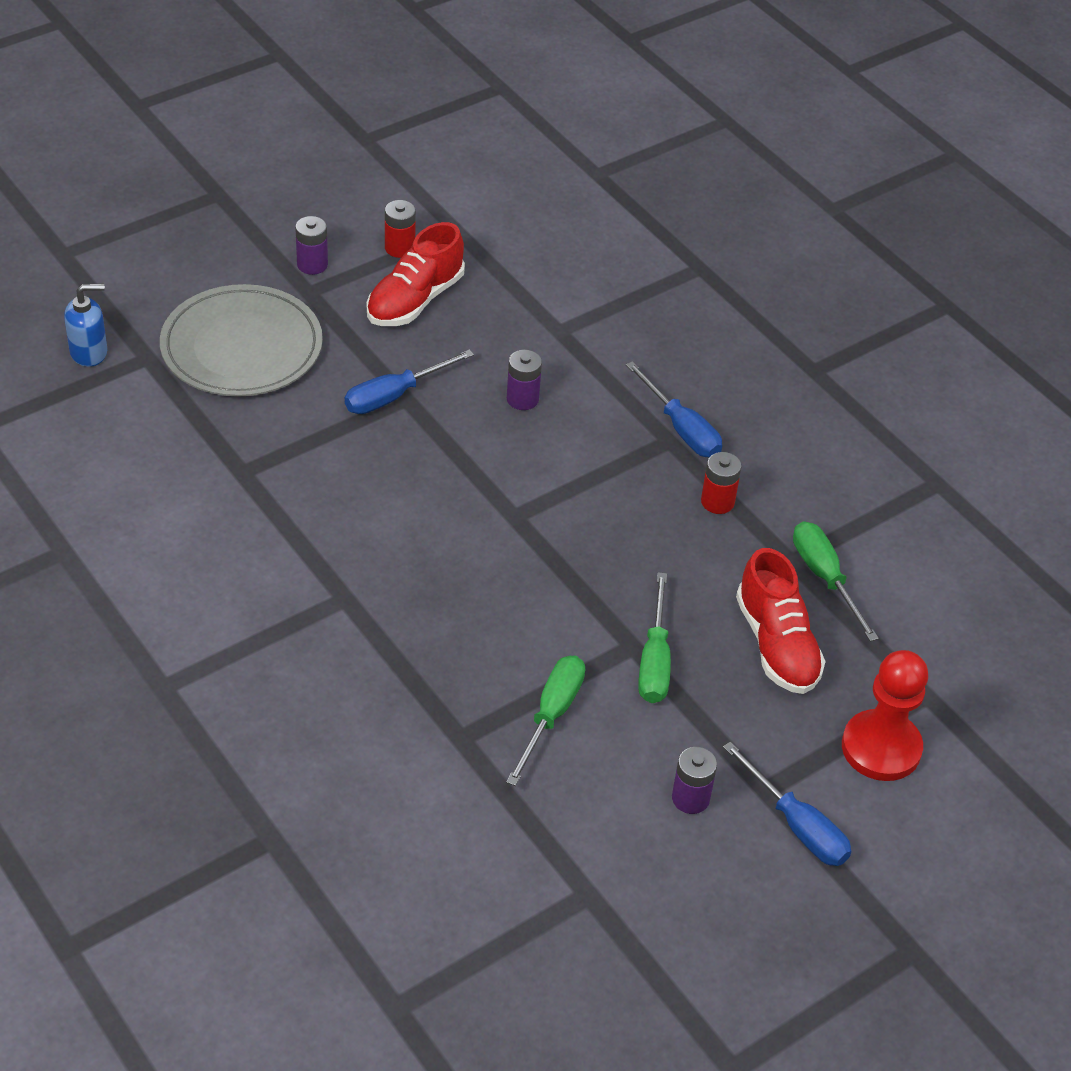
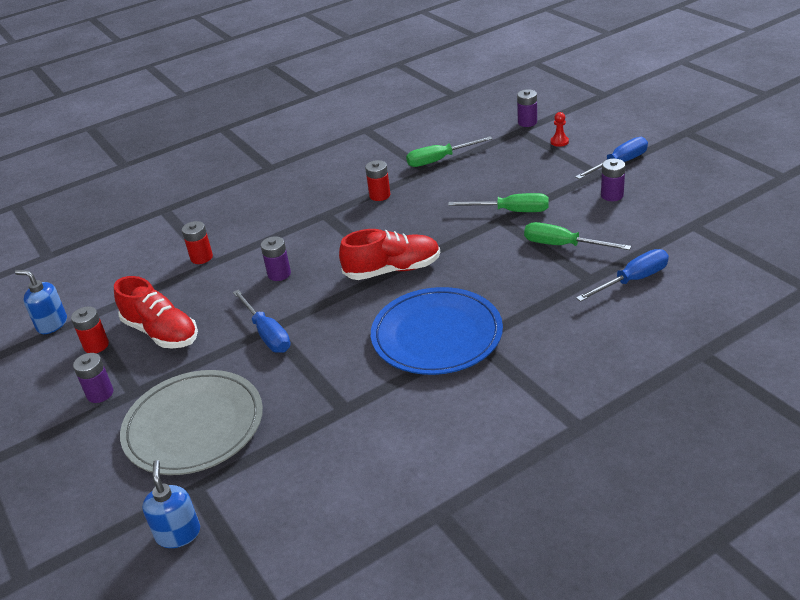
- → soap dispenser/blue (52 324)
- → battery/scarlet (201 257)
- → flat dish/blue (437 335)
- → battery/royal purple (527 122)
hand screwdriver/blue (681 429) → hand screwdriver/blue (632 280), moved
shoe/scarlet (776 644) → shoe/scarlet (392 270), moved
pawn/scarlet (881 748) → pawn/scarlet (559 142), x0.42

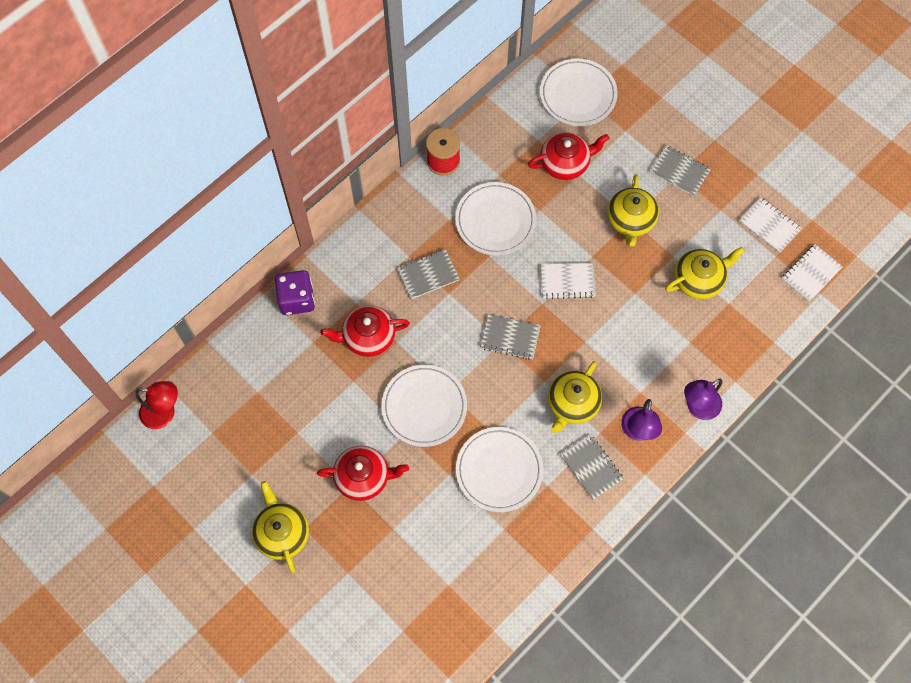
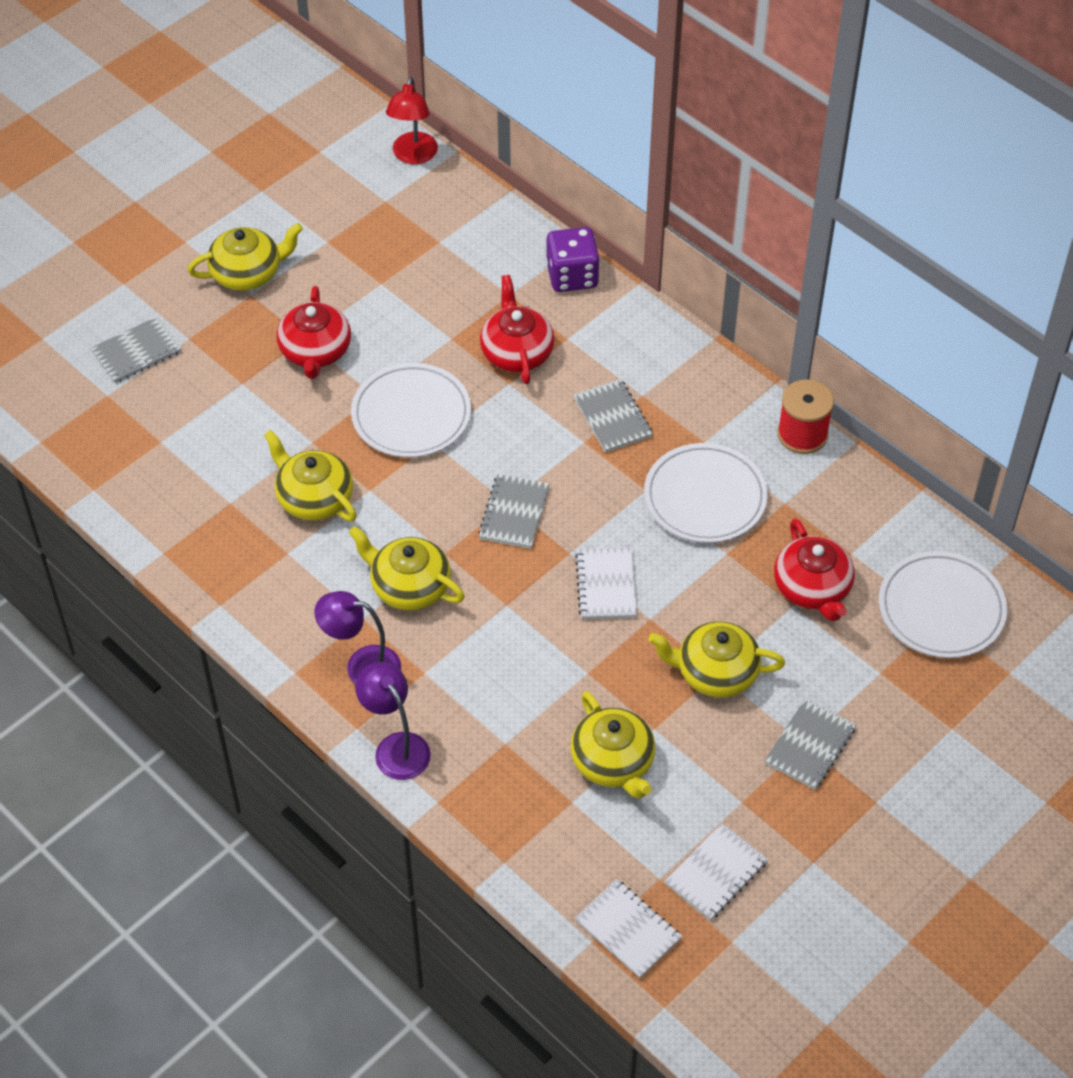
notepad/gray (591 467) → notepad/gray (136 352), moved
flat dish/white (499 470) → teapot/yellow (314 498)

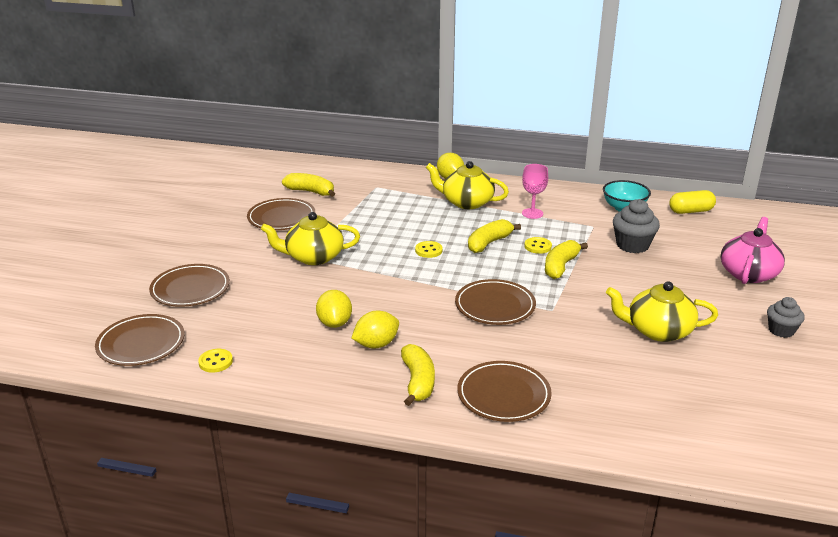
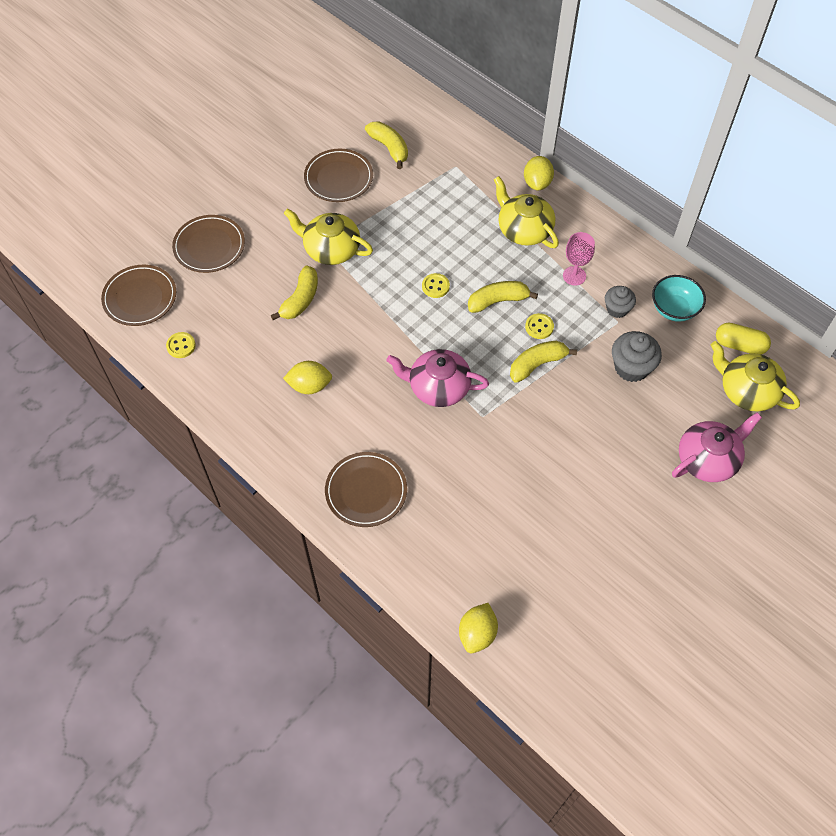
citrus fruit/yellow (334 323) → citrus fruit/yellow (477 633), moved
banana fruit/yellow (418 382) → banana fruit/yellow (300 299), moved
teapot/yellow (658 330) → teapot/yellow (747 390), moved
muffin/gray (781 330) → muffin/gray (617 309), moved
flat dish/russet (495 305) → teapot/pink (438 387)

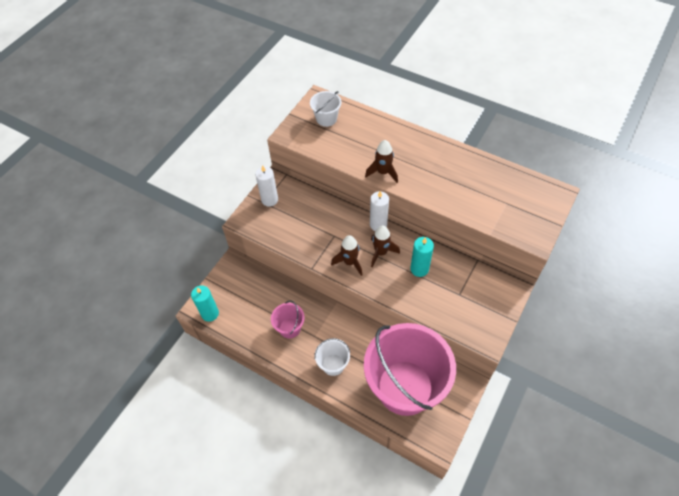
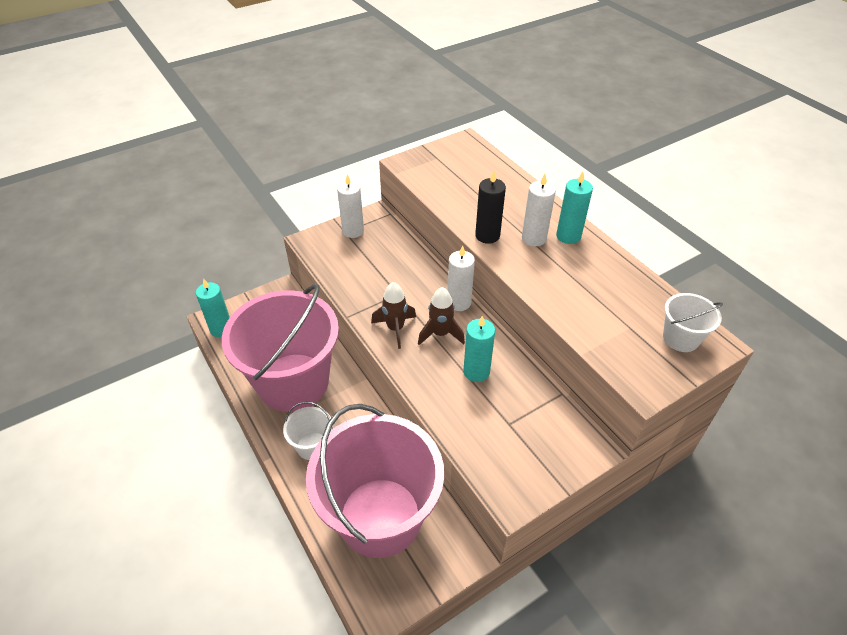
- → wax candle/white (534 238)
- → wax candle/turquoise (568 236)
bucket/white (326 119) → bucket/white (680 338), moved
spaceship/russet (383 172) → wax candle/jet-black (487 235)
bucket/pink (290 328) → bucket/pink (293 382), x2.41

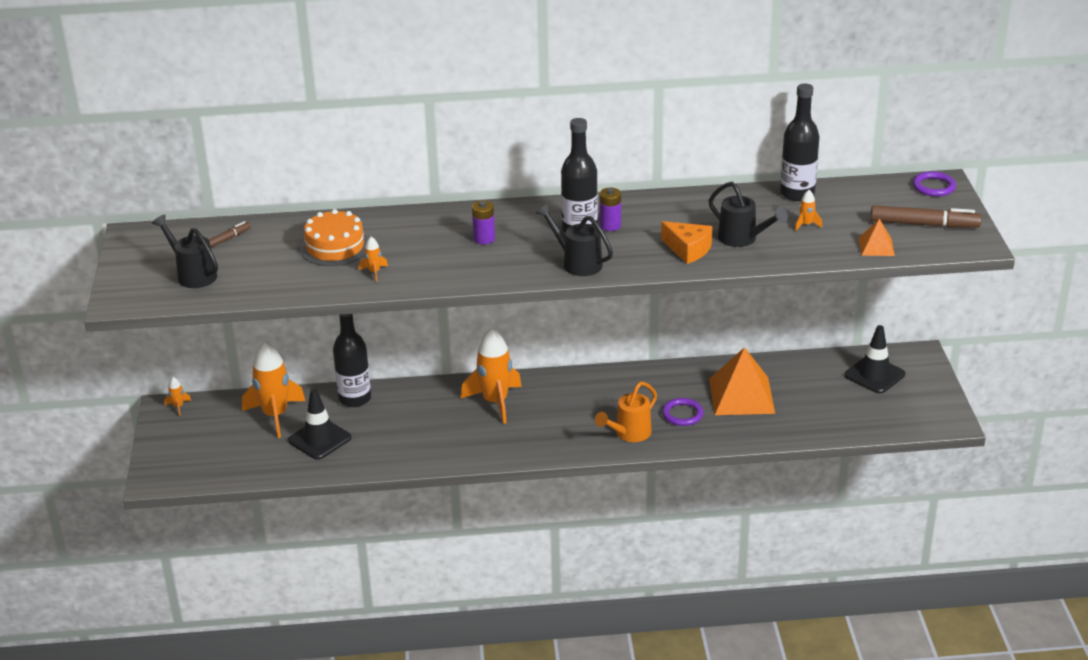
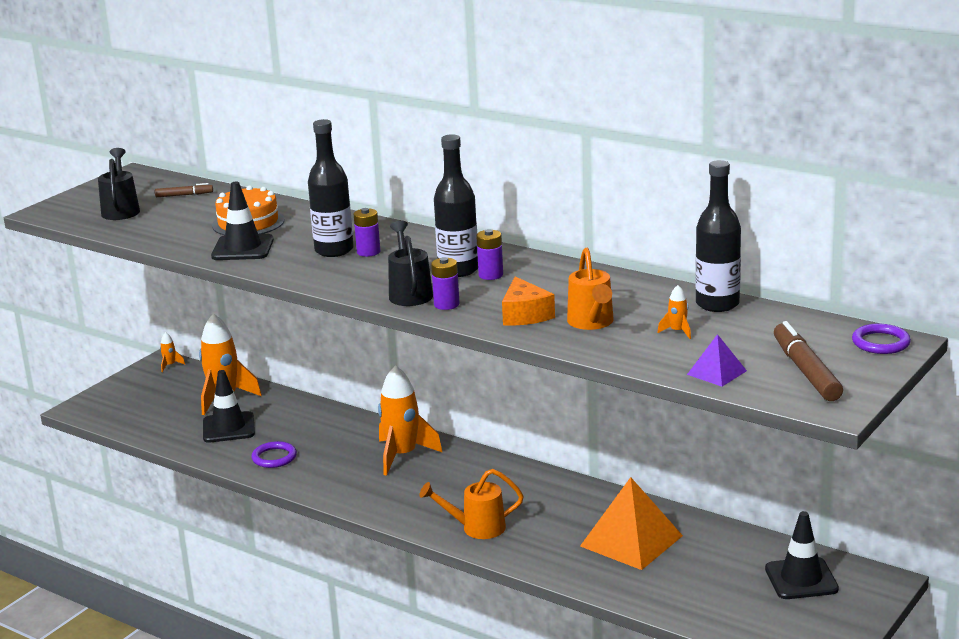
- → battery/royal purple (446 304)
bottle/jet-black (355 399) → bottle/jet-black (334 250), moved
torus/royal purple (682 414) → torus/royal purple (274 457), moved
spaceship/bright orange (374 272) → safety cone/jet-black (243 248)
watering can/jet-black (742 239) → watering can/bright orange (591 323)
pyramid shape/bright orange (876 246) → pyramid shape/royal purple (717 372)
marker/russet (924 224) → marker/russet (806 371), 150 degrees counterclockwise

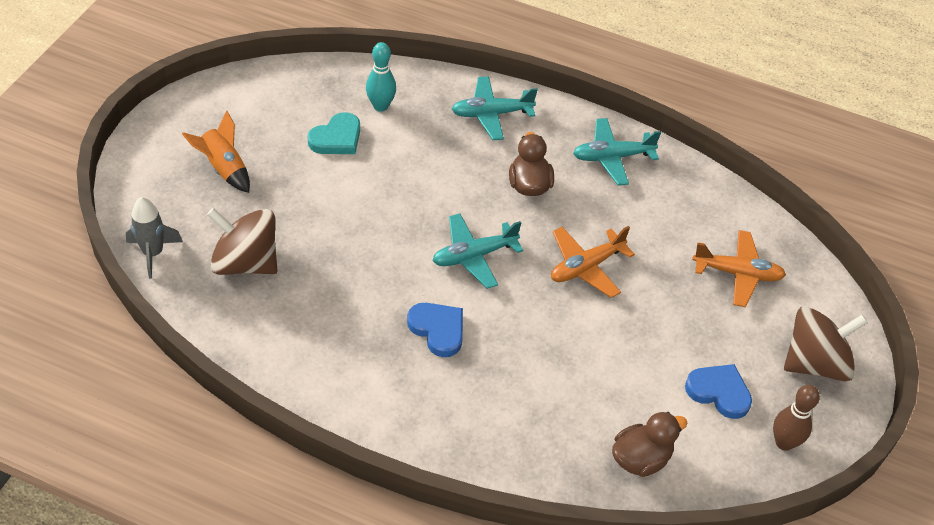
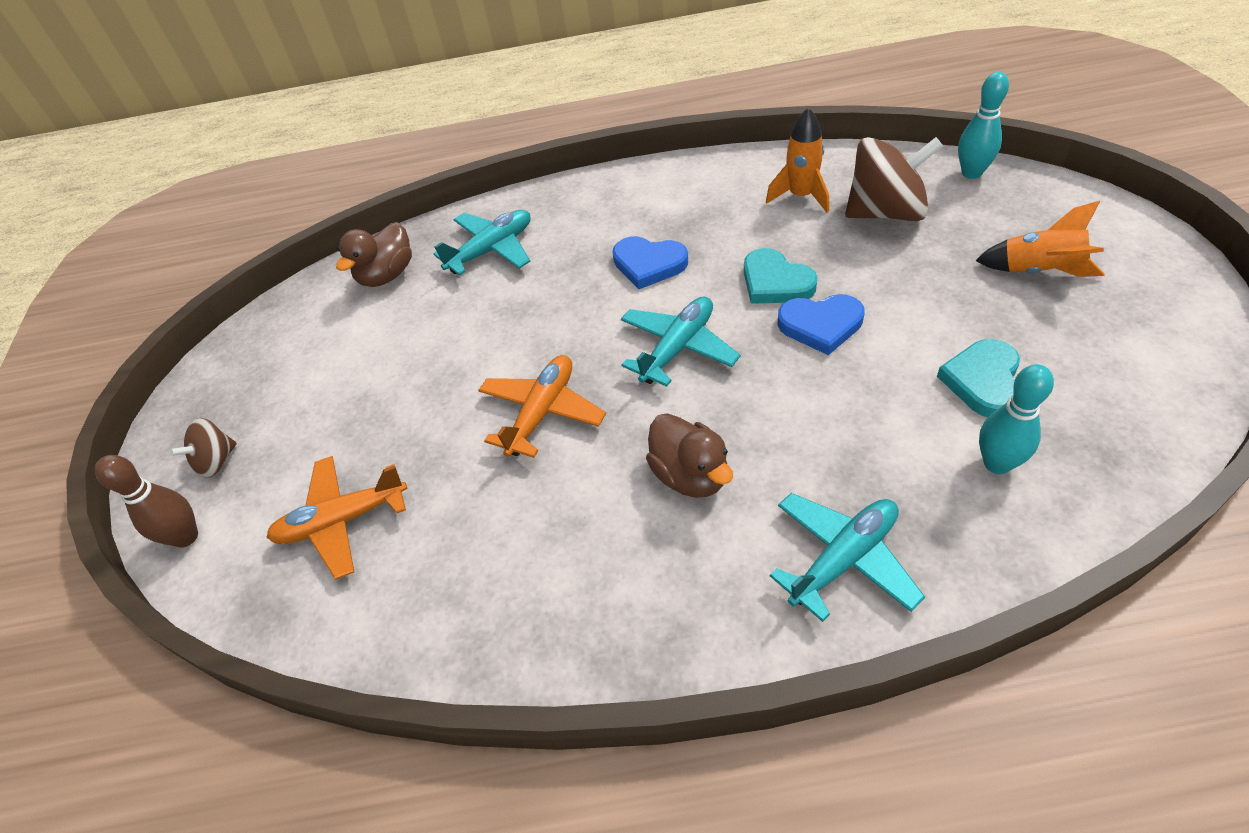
- → heart/turquoise (775 282)
- → spaceship/bright orange (801 196)
plane/turquoise (612 157) → plane/turquoise (491 250), moved
heart/blue (719 392) → heart/blue (820 325), moved
bowling pin/russet (784 442) → bowling pin/russet (186 537), moved
spaceship/gray (153 253) → bowling pin/turquoise (971 173)
toy top/russet (815 363) → toy top/russet (216 461), x0.52

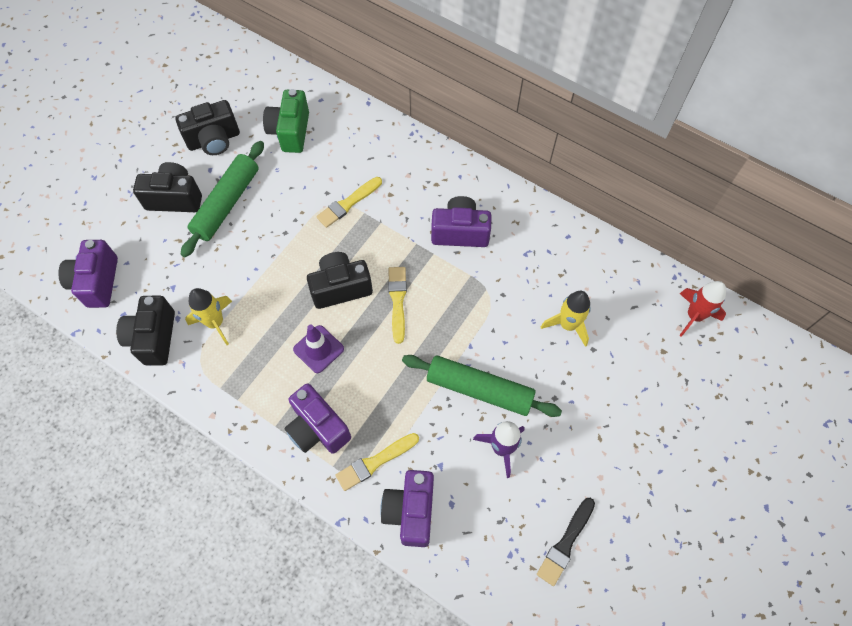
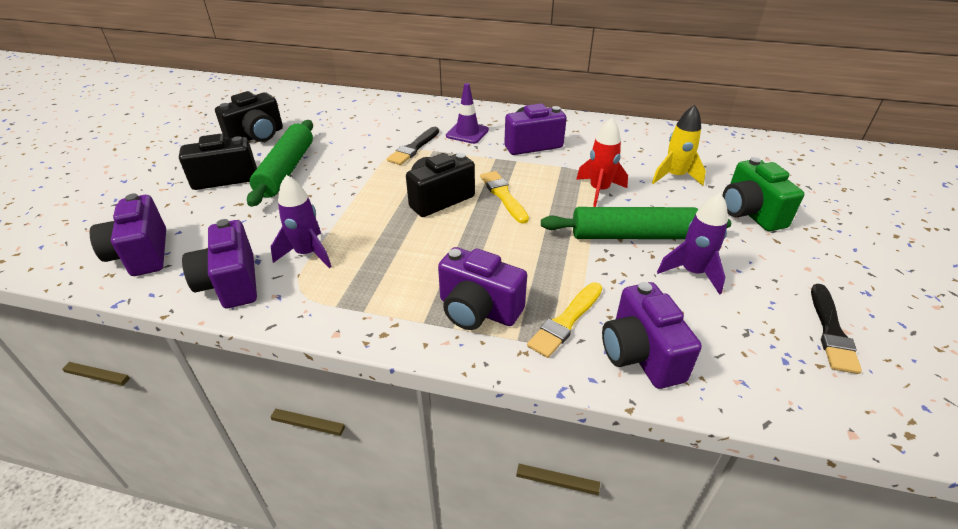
compact camera/leaf-green (290 132) → compact camera/leaf-green (750 213), moved
safety cone/royal purple (318 349) → safety cone/royal purple (467 133), moved
spaceship/scarlet (694 316) → spaceship/scarlet (599 190), moved
compact camera/jet-black (153 338) → compact camera/royal purple (231 283)
spaceship/yellow (215 323) → spaceship/royal purple (307 253)
paintbrush/yellow (348 203) → paintbrush/jet-black (414 148)

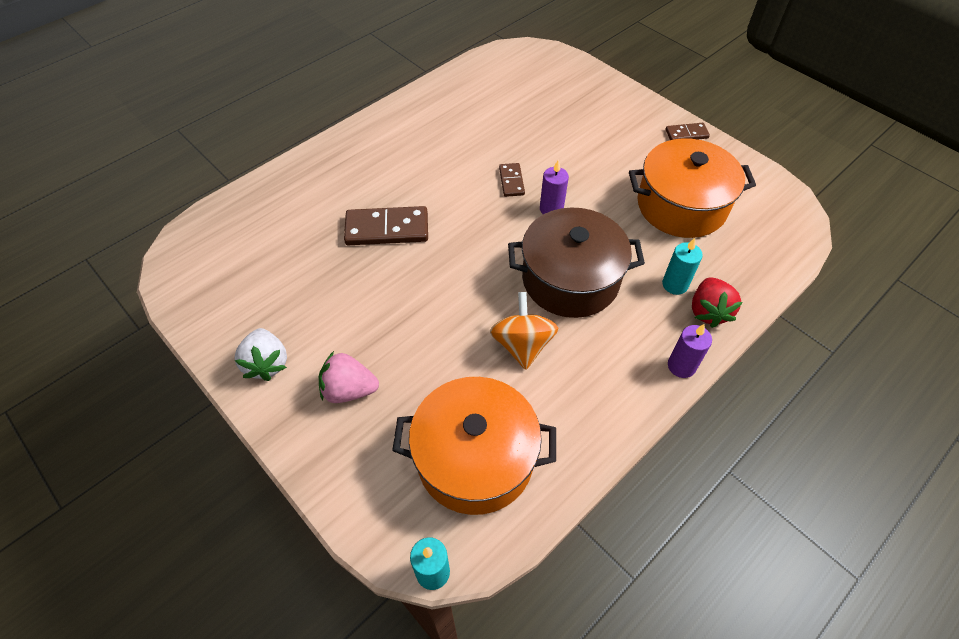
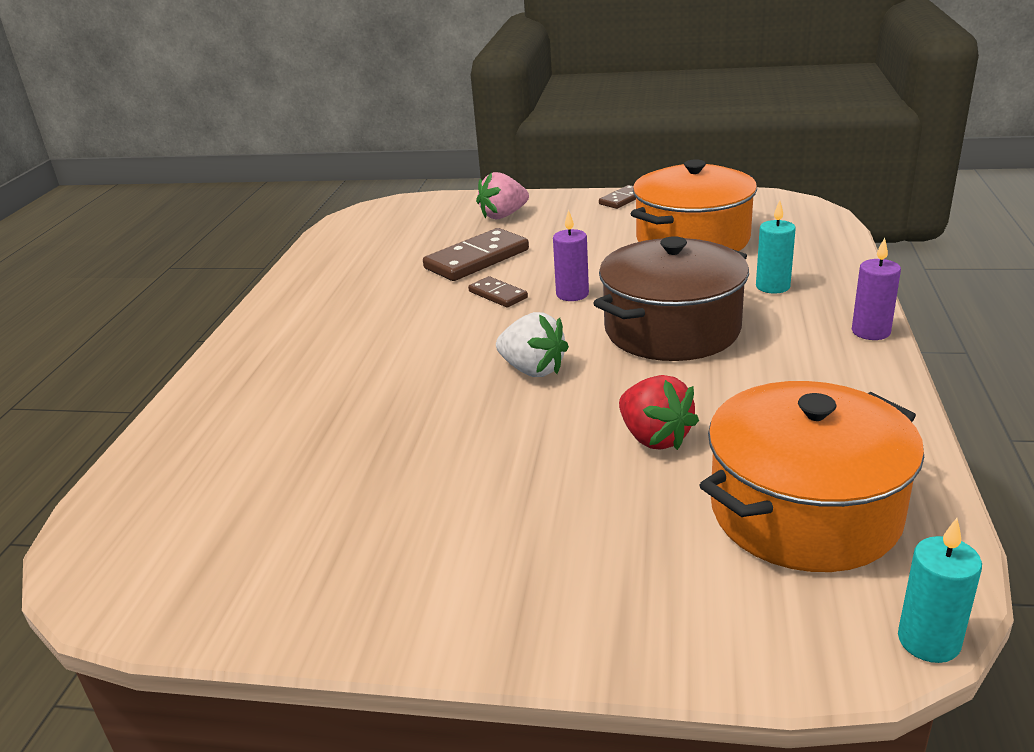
toy top/bright orange (522 345) → -
berry/white (267 363) → berry/white (533 370), moved
berry/pink (349 390) → berry/pink (503 215), moved
domino piece/russet (387 229) → domino piece/russet (477 259), moved
berry/scarlet (708 311) → berry/scarlet (654 438), moved

